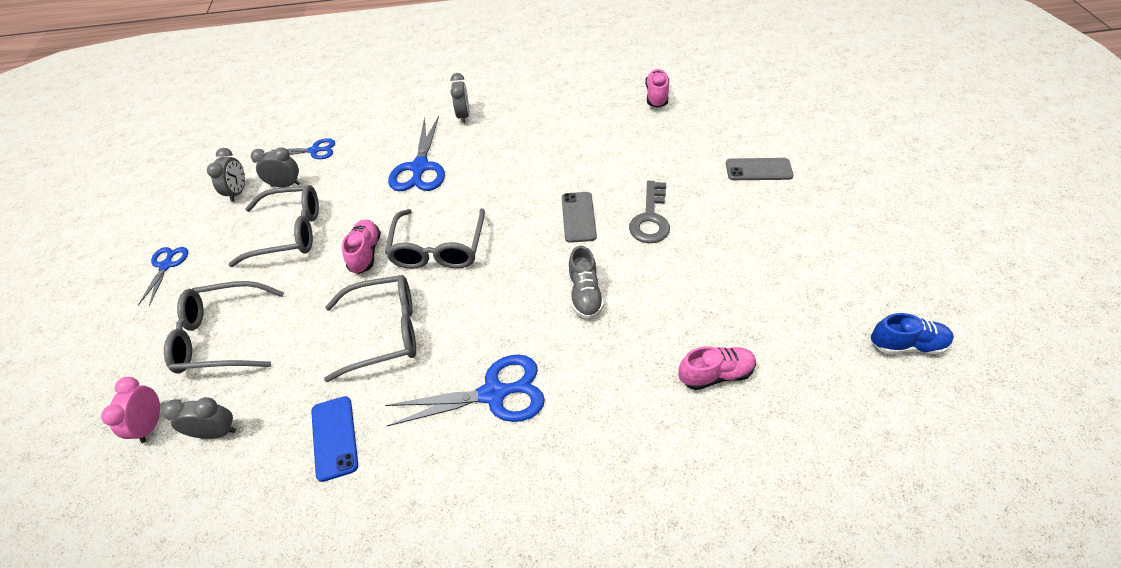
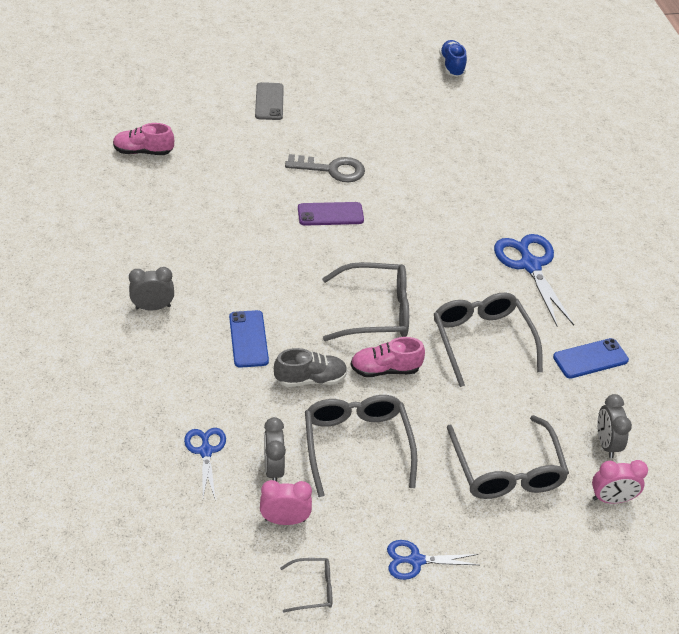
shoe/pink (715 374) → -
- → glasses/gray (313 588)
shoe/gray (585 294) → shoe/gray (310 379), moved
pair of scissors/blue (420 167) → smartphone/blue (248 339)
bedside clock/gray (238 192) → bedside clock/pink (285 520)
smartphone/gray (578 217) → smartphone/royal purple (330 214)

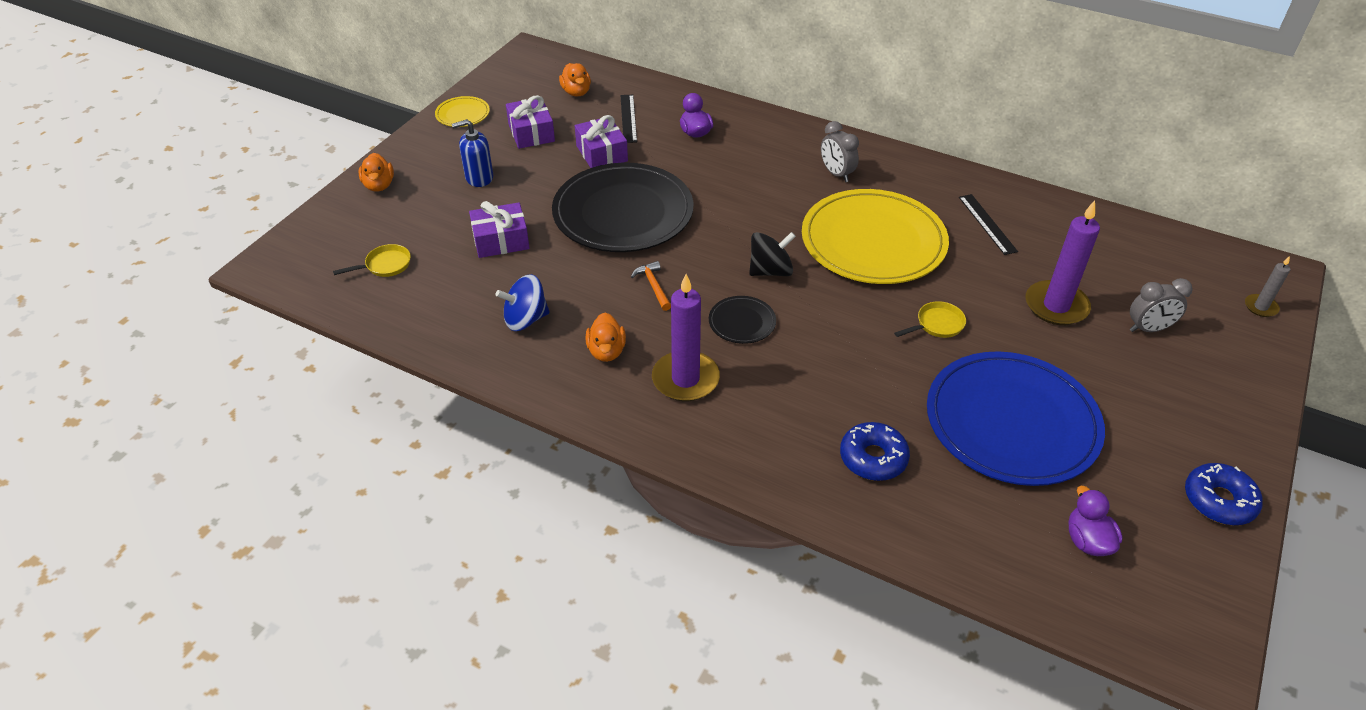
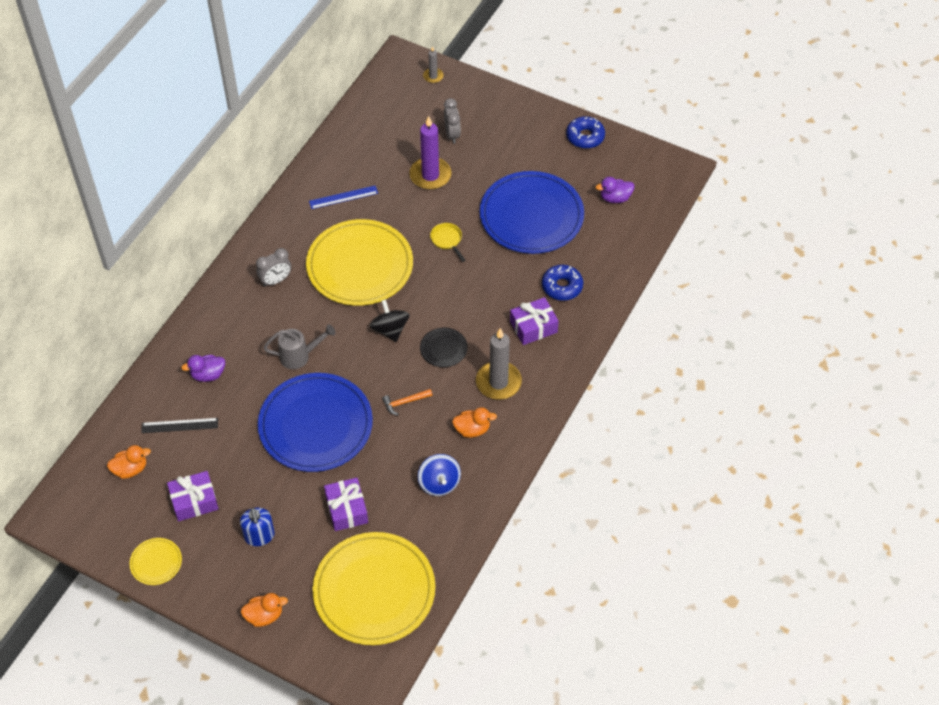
- → watering can/gray (300 356)
present/royal purple (602 153) → present/royal purple (533 327), moved
skillet/yellow (385 265) → flat dish/yellow (374 590)
flat dish/jet-black (623 212) → flat dish/blue (315 425)
wax candle/royal purple (685 379) → wax candle/gray (498 382)
straightedge/jet-black (987 224) → straightedge/blue (343 197)

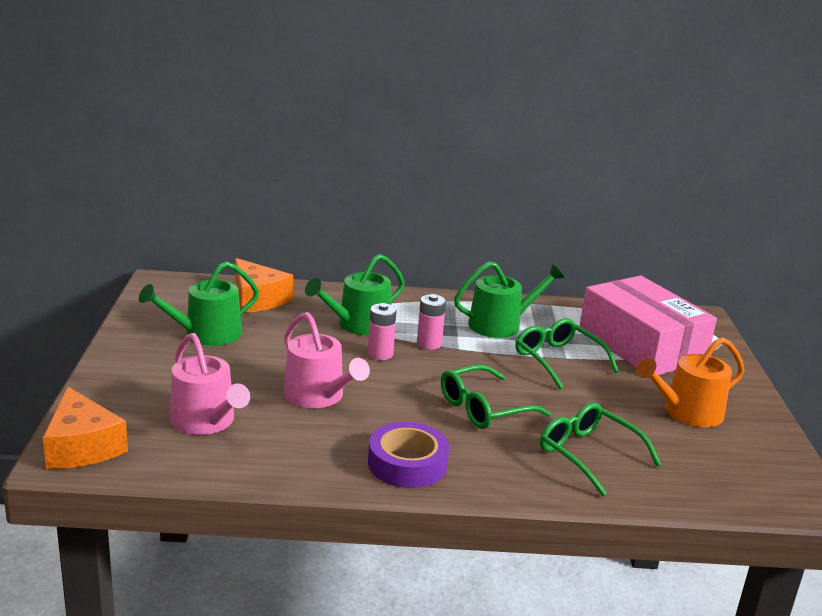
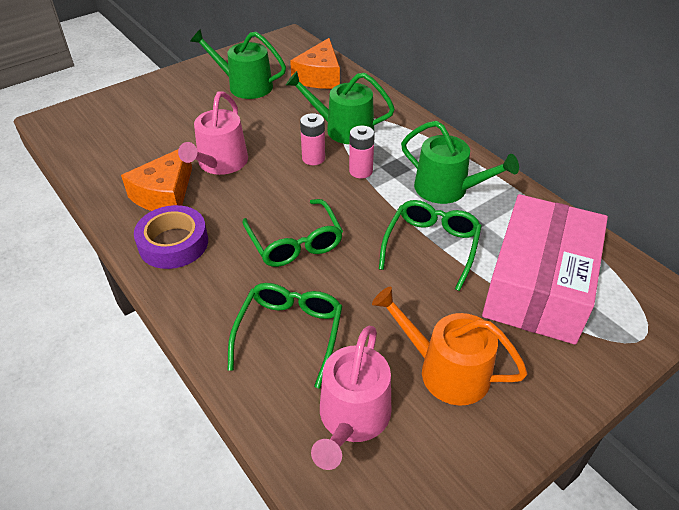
cheese wedge/bright orange (82 446) → cheese wedge/bright orange (165 194), moved
watering can/pink (206 421) → watering can/pink (352 418), moved
glasses/leaf-green (483 408) → glasses/leaf-green (295 243), 135 degrees counterclockwise

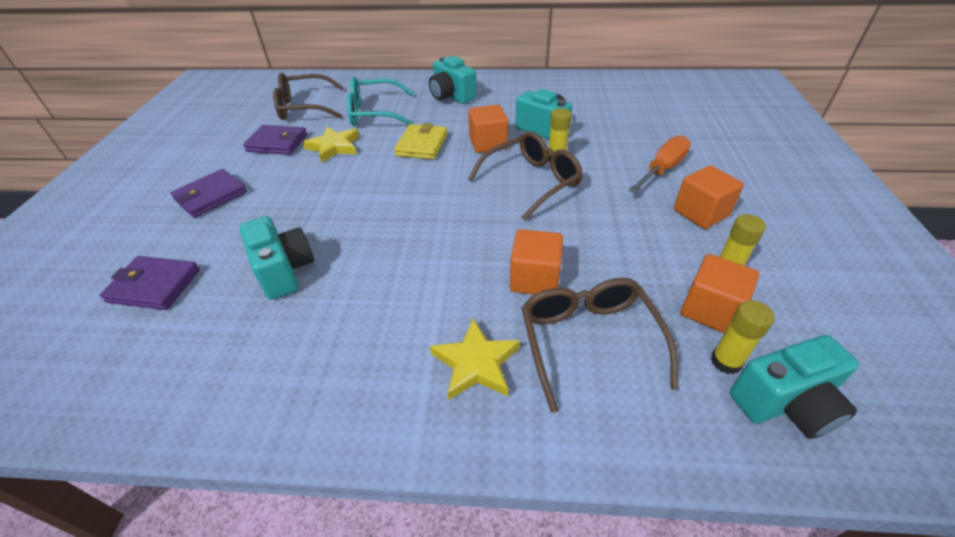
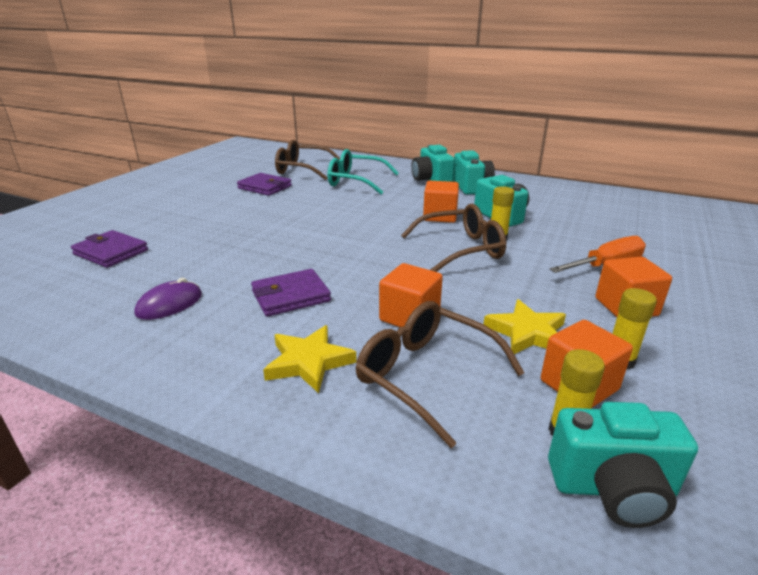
wallet/yellow (422 145) → -
- → mouse/royal purple (169 304)
wallet/royal purple (211 196) → wallet/royal purple (290 296), moved
compact camera/turquoise (284 271) → compact camera/turquoise (471 187), moved
five-pointed star/yellow (334 147) → five-pointed star/yellow (527 333), moved
glasses/russet (589 342) → glasses/russet (427 375), 60 degrees counterclockwise

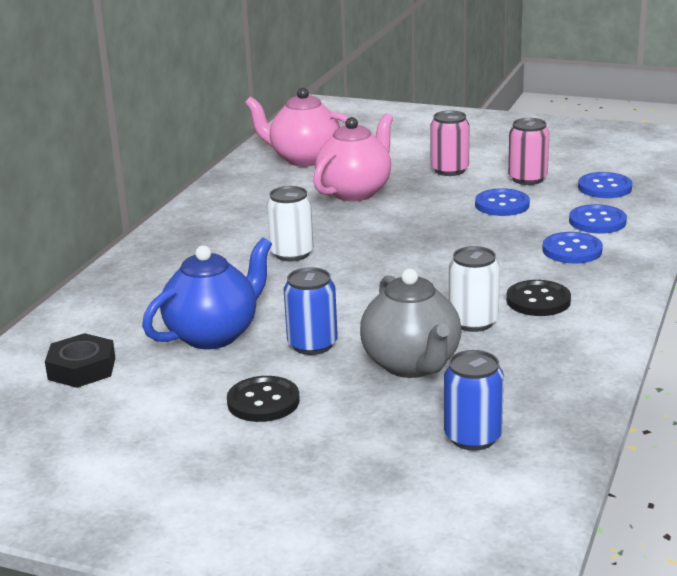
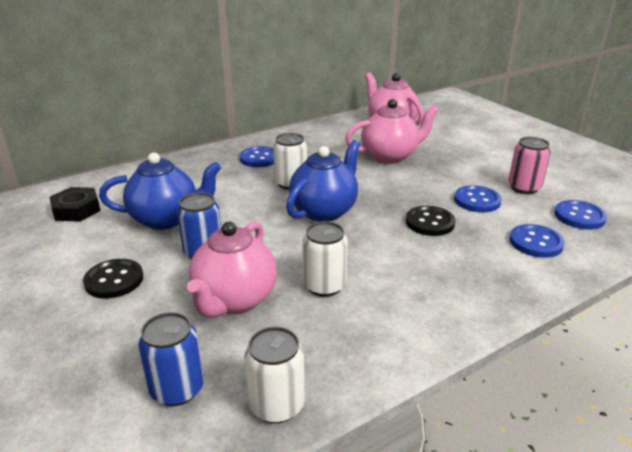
can/pink (449 170) → -
- → can/white (277 405)
- → teapot/blue (324 211)
shirt button/jet-black (538 301) → shirt button/jet-black (430 222), moved
shirt button/blue (572 250) → shirt button/blue (259 158), moved
teapot/gray (412 365) → teapot/pink (234 300)

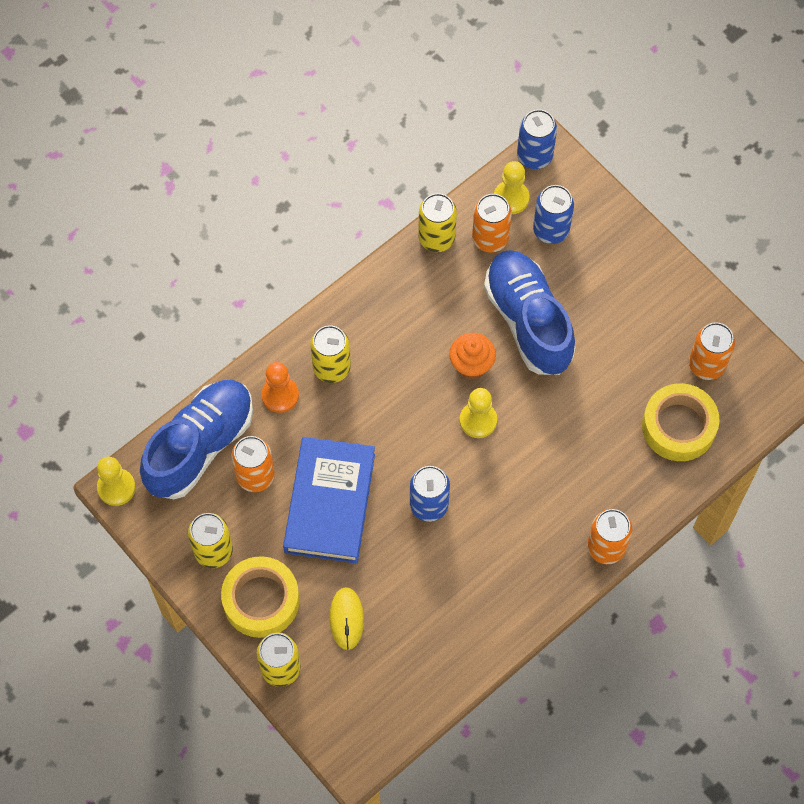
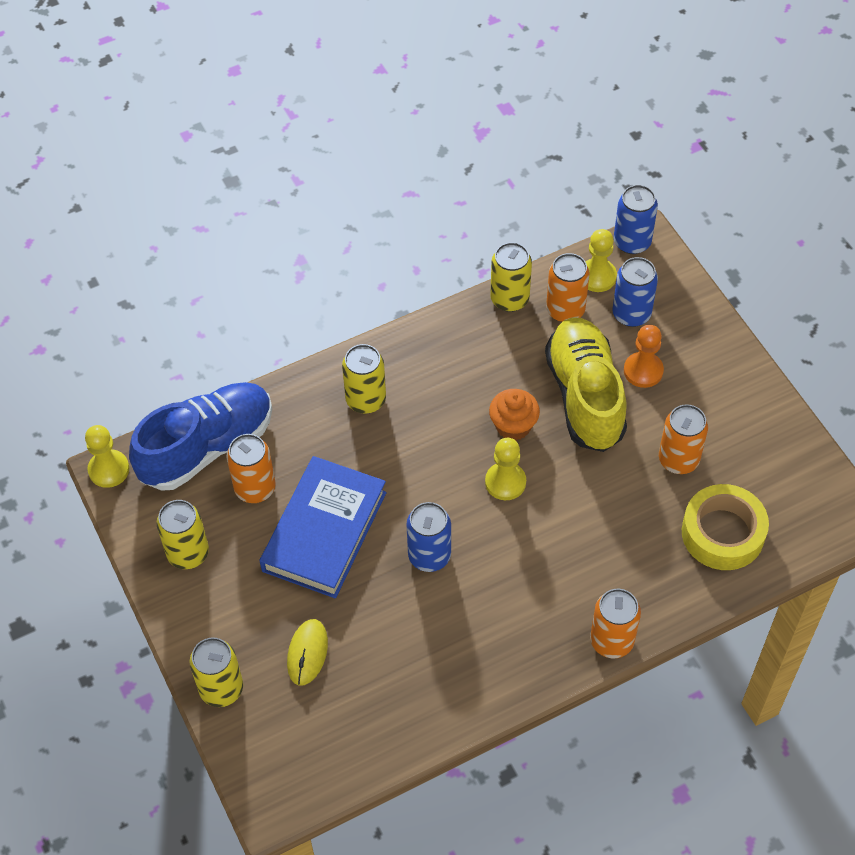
roll of tape/yellow (261 600) → -
pawn/bright orange (280 395) → pawn/bright orange (643 371), moved
can/bright orange (706 365) → can/bright orange (678 459), moved
shoe/blue (528 321) → shoe/yellow (585 396)

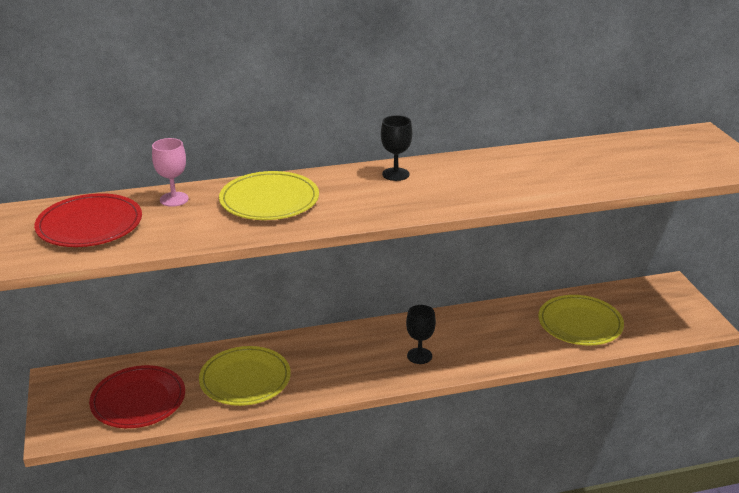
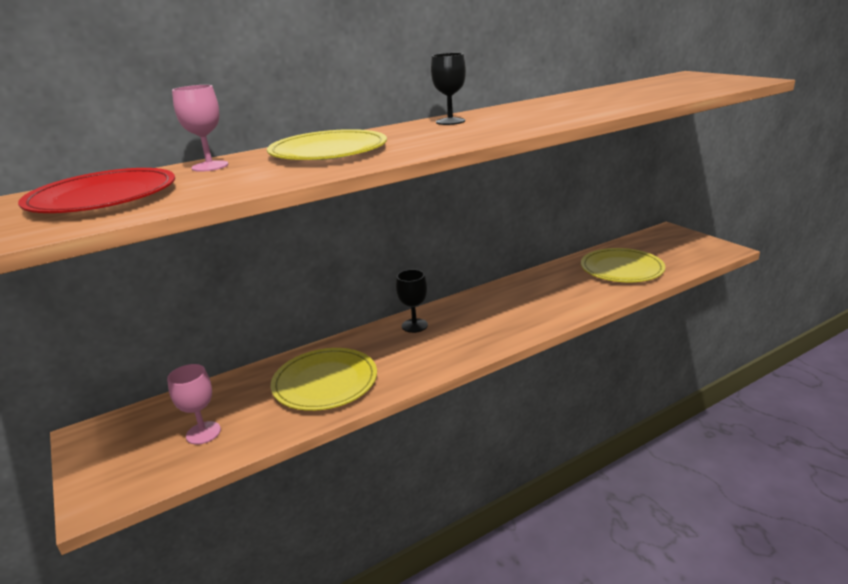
wine glass/jet-black (419 356) → wine glass/jet-black (414 325), moved
flat dish/scarlet (138 400) → wine glass/pink (203 433)

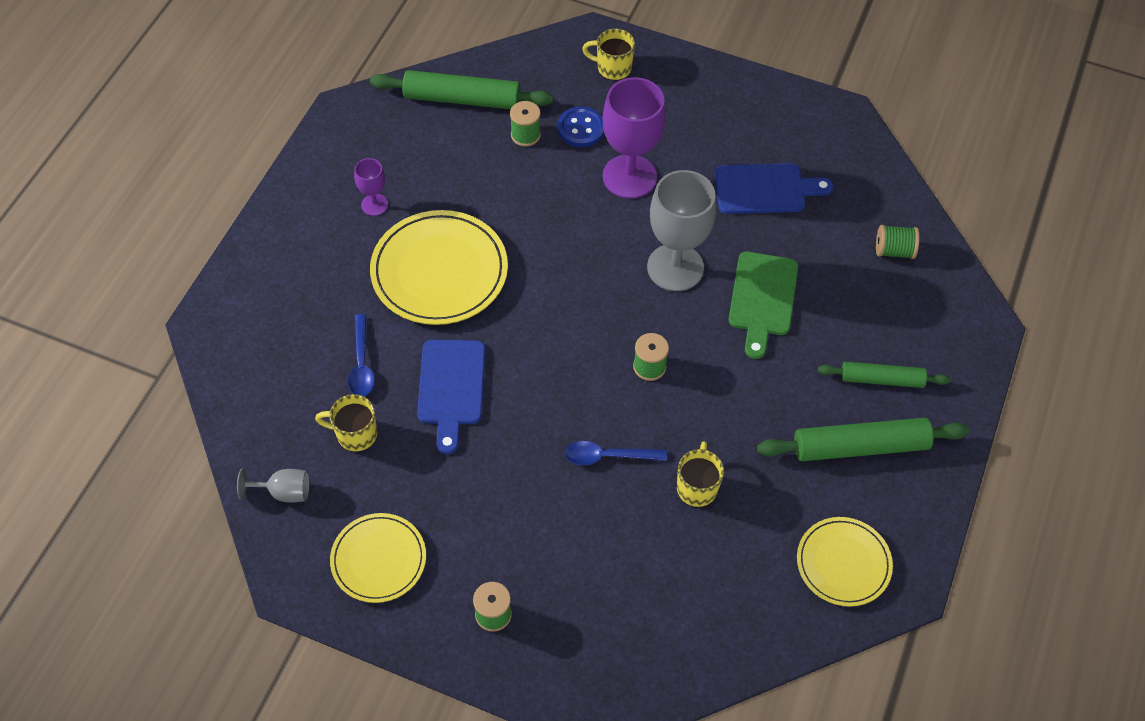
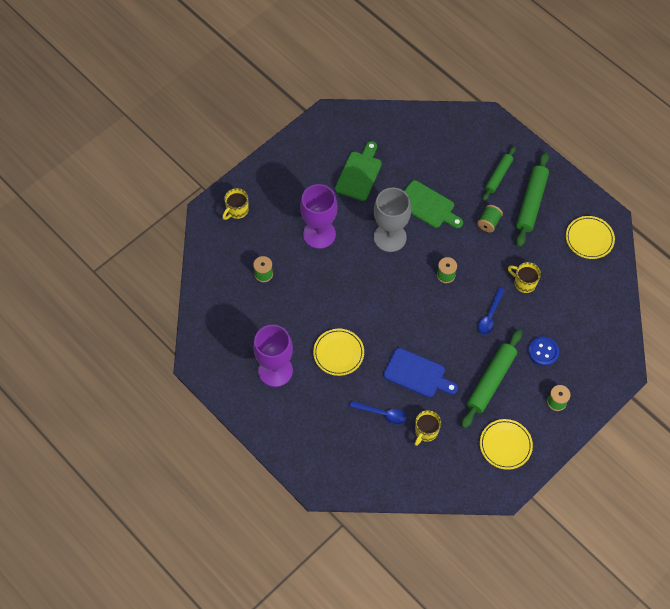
wine glass/gray (284 492) → -
rolling pin/leaf-green (462 99) → rolling pin/leaf-green (491 381), moved
shirt button/blue (581 128) → shirt button/blue (543 352), moved
reel of thread/leaf-green (894 251) → reel of thread/leaf-green (489 223), moved
bread board/blue (765 189) → bread board/leaf-green (359 174)
wine glass/royal purple (374 205) → wine glass/royal purple (275 370), x2.05
flat dish/yellow (439 271) → flat dish/yellow (338 353), x0.62

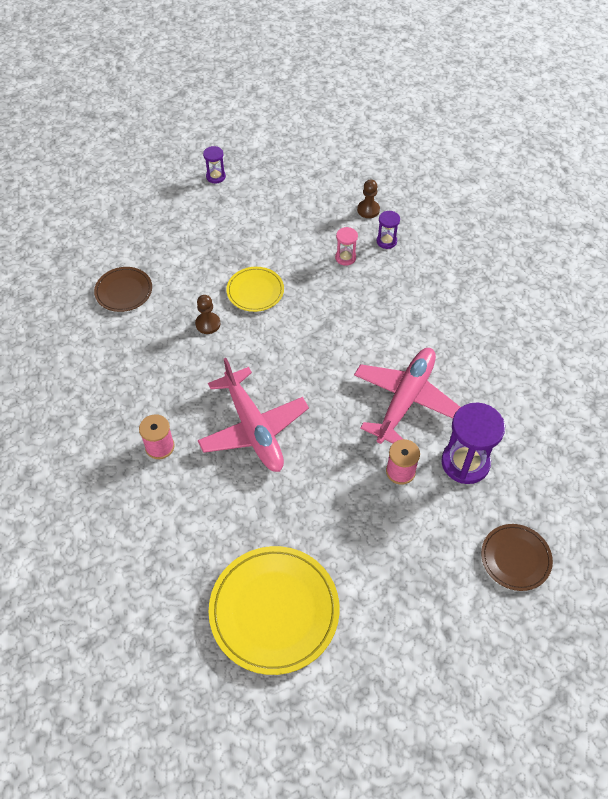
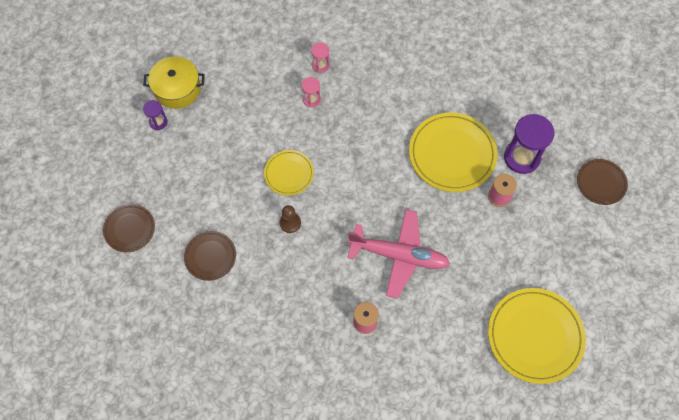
pawn/russet (368 210) → -
- → flat dish/russet (129 229)
- → stockpot/yellow (177 89)
plane/pink (405 400) → flat dish/yellow (452 154)
hourglass/royal purple (386 241) → hourglass/pink (320 65)

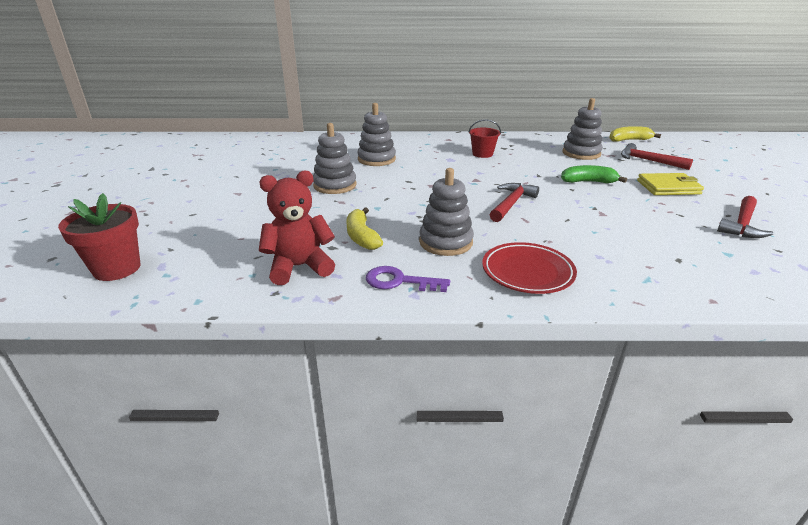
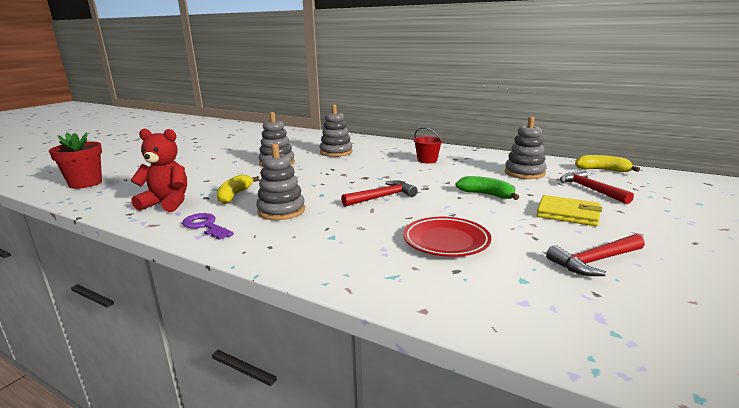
flat dish/scarlet (527 272) → flat dish/scarlet (446 241), moved

